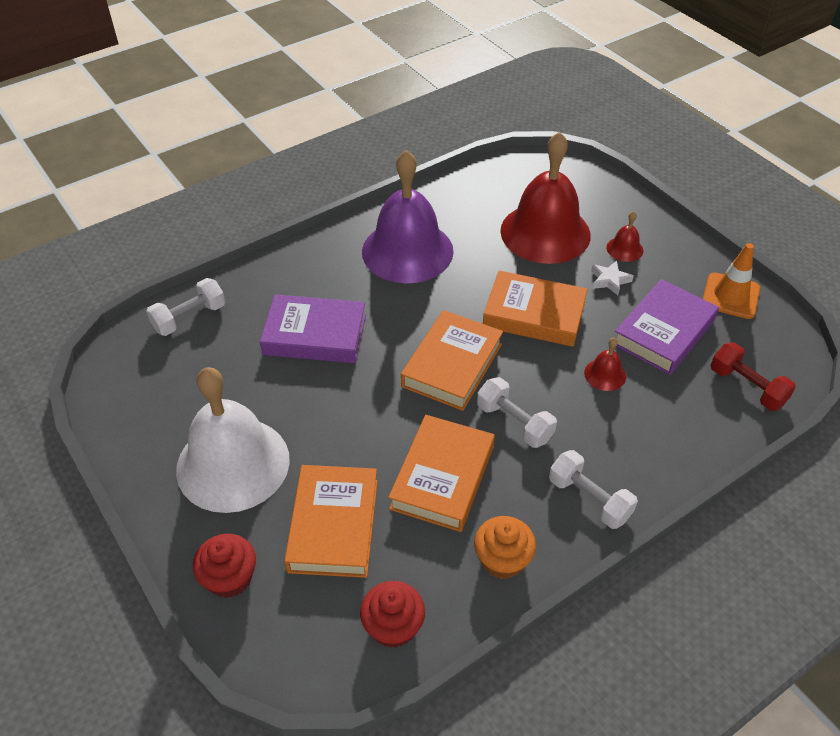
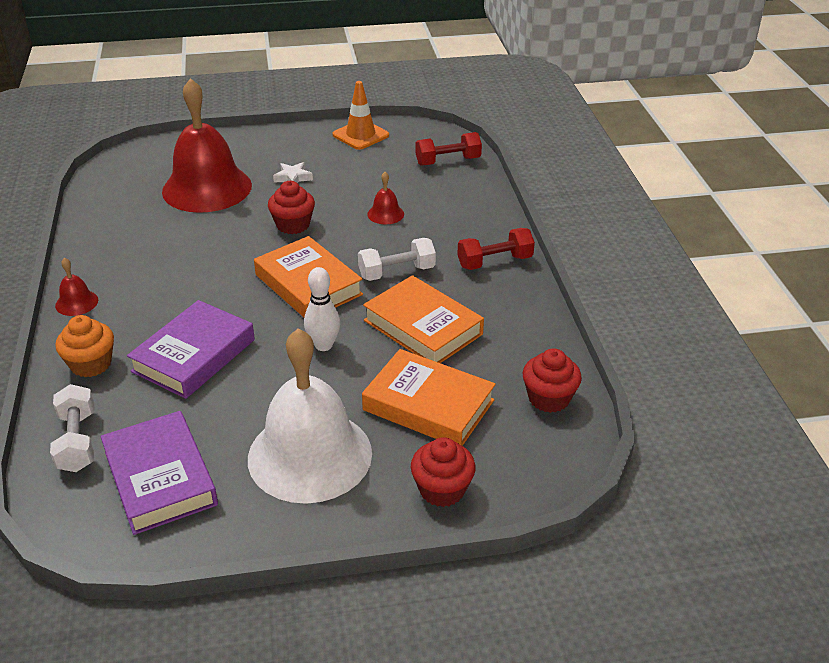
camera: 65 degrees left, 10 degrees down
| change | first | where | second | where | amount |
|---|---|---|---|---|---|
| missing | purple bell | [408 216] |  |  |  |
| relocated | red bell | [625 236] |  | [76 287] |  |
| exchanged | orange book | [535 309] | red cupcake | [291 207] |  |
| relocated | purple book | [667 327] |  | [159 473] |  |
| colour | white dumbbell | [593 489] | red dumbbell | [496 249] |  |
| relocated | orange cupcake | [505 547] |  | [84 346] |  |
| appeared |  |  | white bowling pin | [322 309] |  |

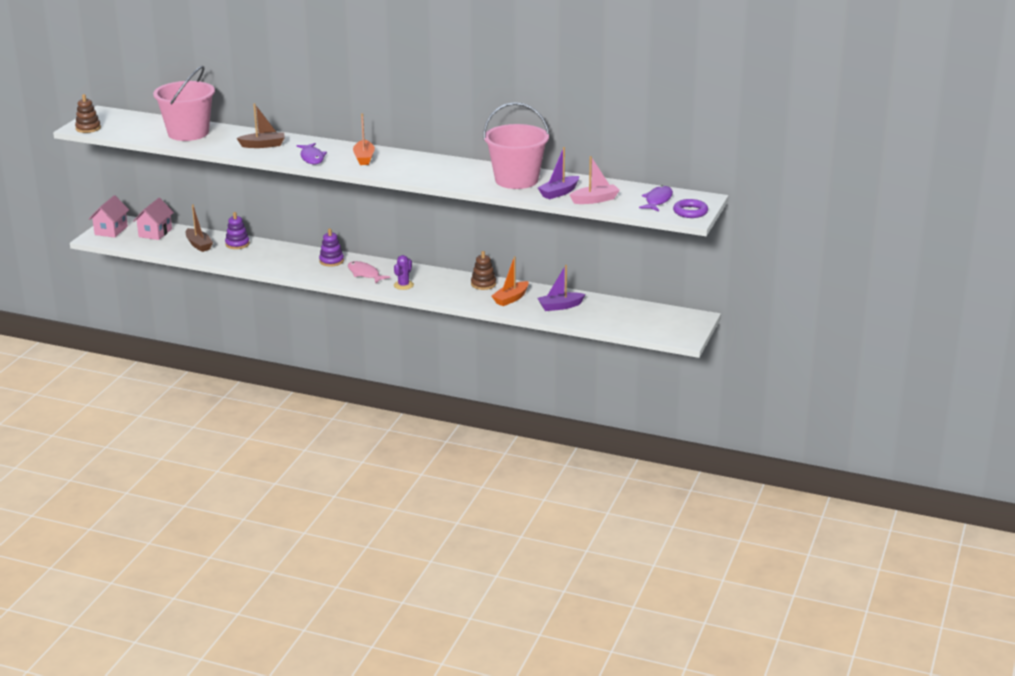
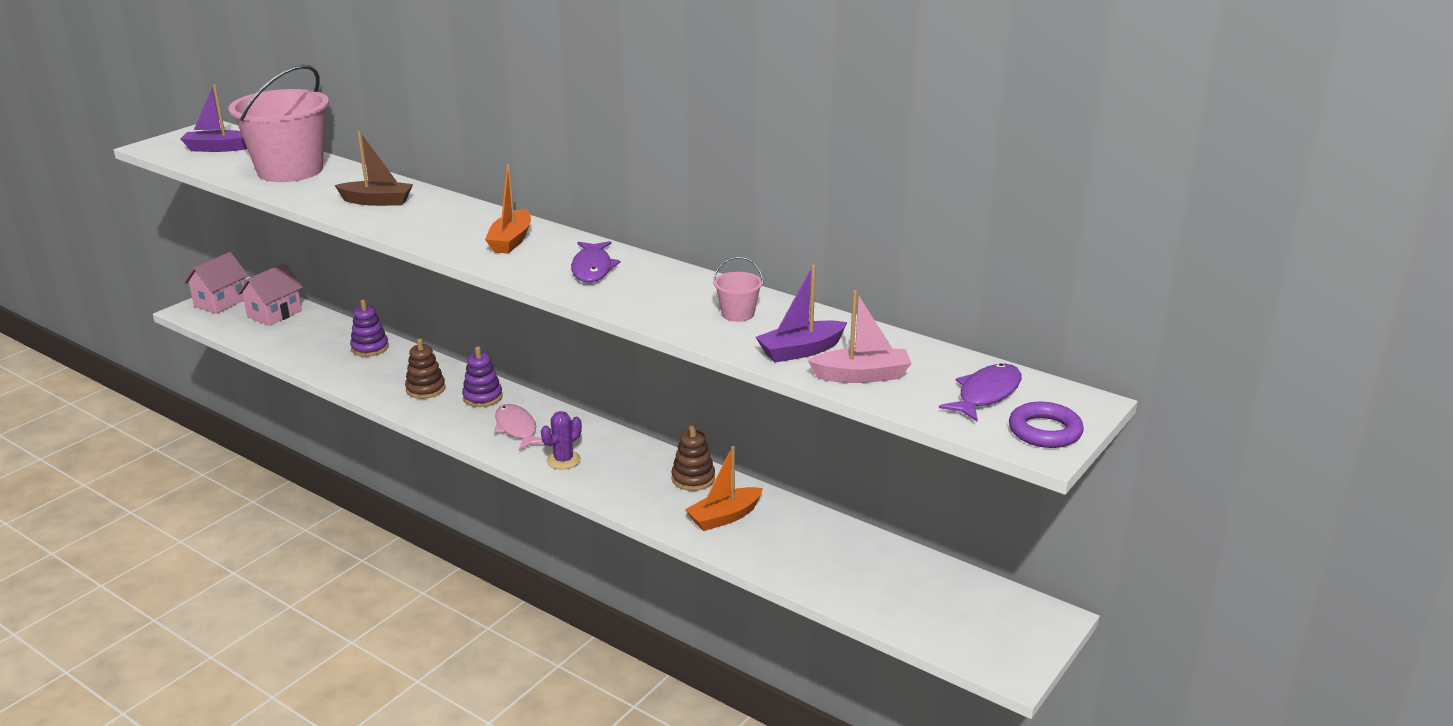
camera: 15 degrees right, 0 degrees up
| change | first | where | second | where | amount |
|---|---|---|---|---|---|
| relocated | brown stacking toy | [88 113] |  | [425 368] |  |
| size | pink bucket | [516 145] |  | [738 289] | x0.41 |
| relocated | purple fish | [312 153] |  | [595 261] |  |
| missing | brown boat | [199 228] |  |  |  |
| relocated | purple boat | [561 288] |  | [213 118] |  |

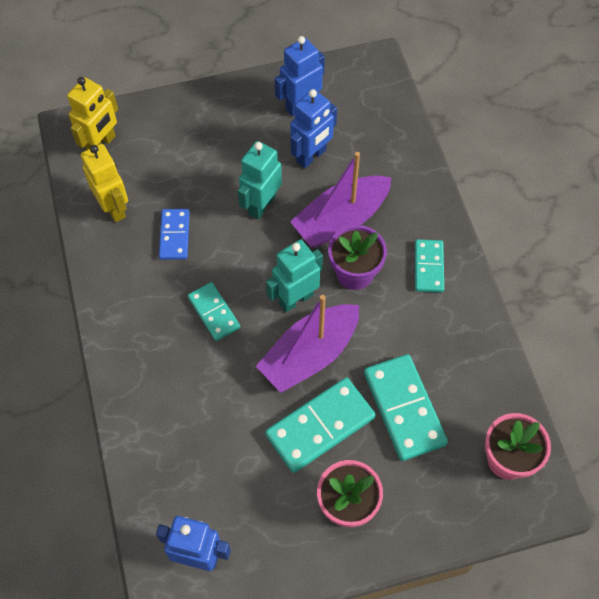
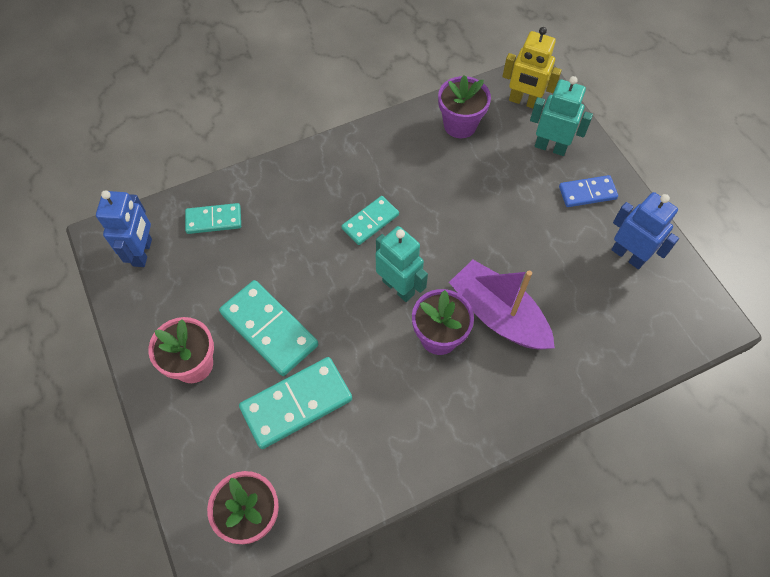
camera: 80 degrees right, 0 degrees up
| change | first | where | second | where | amount |
|---|---|---|---|---|---|
| missing | blue robot | [313 128] |  |  |  |
| relocated | turquoise robot | [260 180] |  | [561 116] |  |
| exchanged | yellow robot | [104 183] | purple flower pot | [464 106] |  |
| relocated | blue domino | [174 234] |  | [588 191] |  |
| relocated | turquoise domino | [429 266] |  | [213 218] |  |
| missing | purple boat | [307 344] |  |  |  |

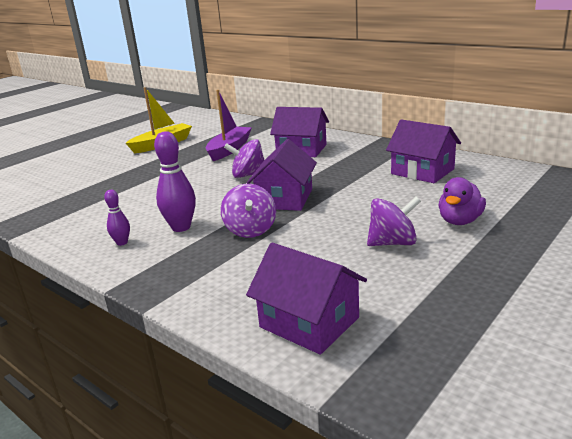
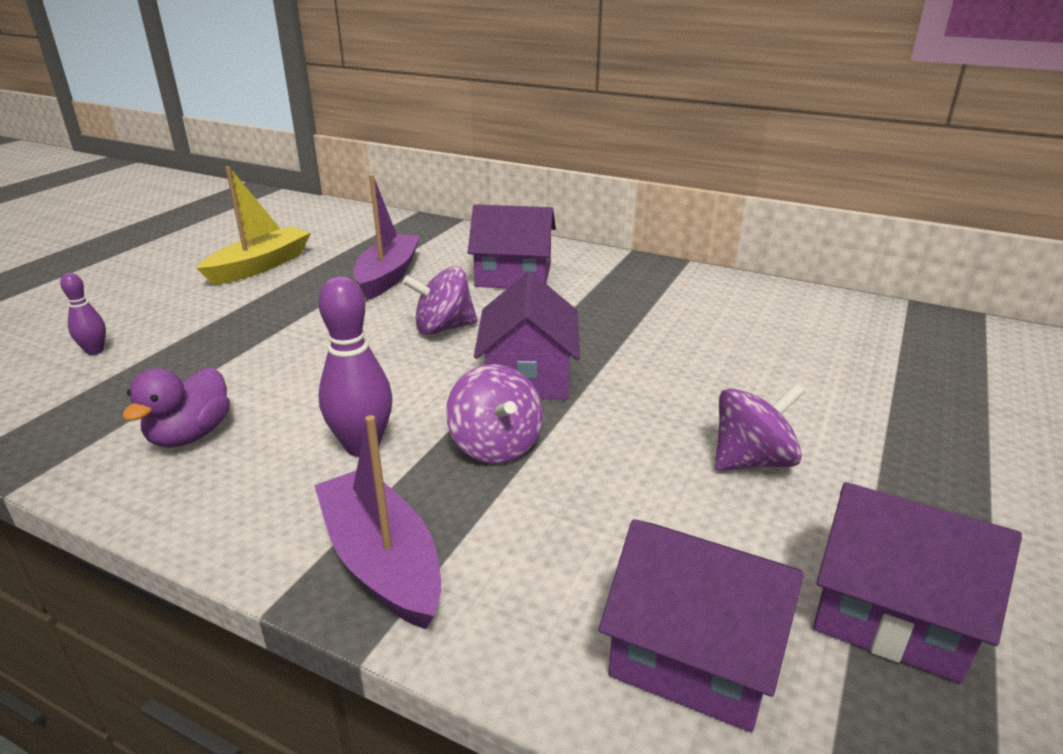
camera: 15 degrees left, 5 degrees up
| change | first | where | second | where | amount |
|---|---|---|---|---|---|
| relocated | purple house | [423 151] |  | [917 582] |  |
| relocated | purple duck | [462 201] |  | [176 407] |  |
| relocated | purple bowling pin | [117 218] |  | [83 314] |  |
| appeared |  |  | purple boat | [377 522] |  |

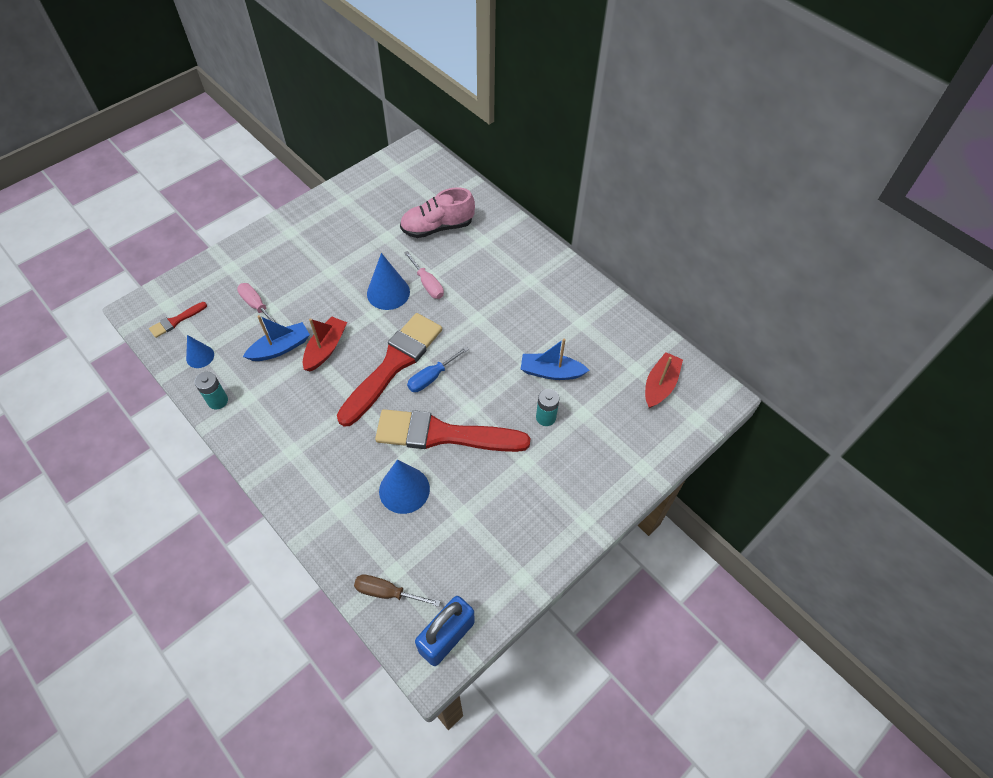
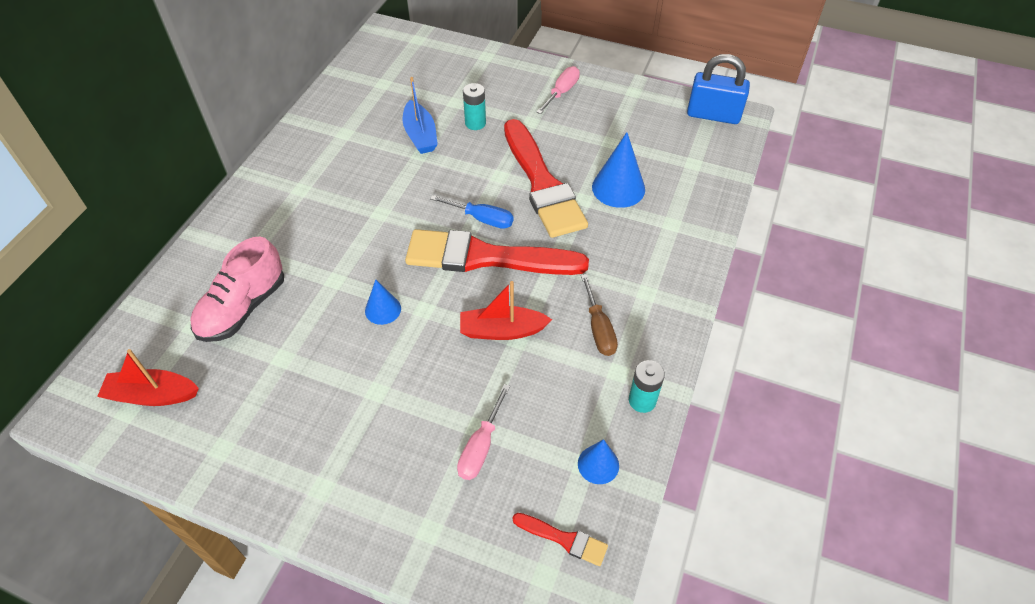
camera: 115 degrees left, 5 degrees down
| change | first | where | second | where | amount |
|---|---|---|---|---|---|
| spun | pink shoe | [437 212] |  | [237 289] | 75 degrees clockwise |
| relocated | pink screwdriver | [424 275] |  | [558 90] |  |
| size | blue cone | [388 281] |  | [383 302] | x0.60 |
| missing | blue boat | [276 338] |  |  |  |
| relocated | red boat | [664 380] |  | [148 377] |  |
| relocated | brown screwdriver | [397 590] |  | [599 315] |  |

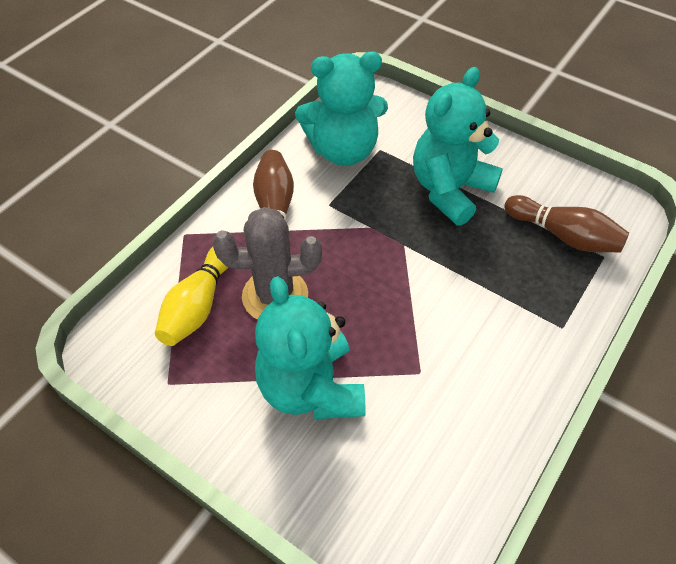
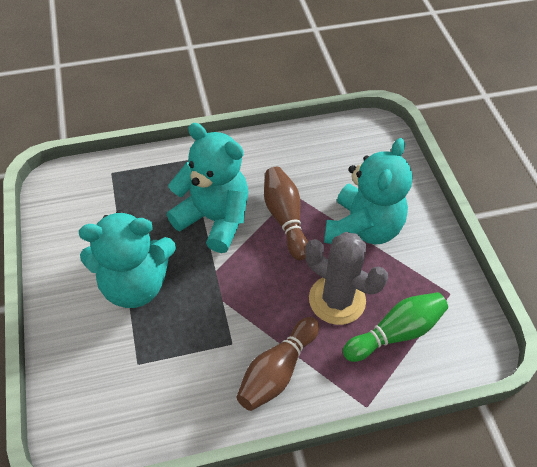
camera: 140 degrees left, 0 degrees up
| change | first | where | second | where | amount |
|---|---|---|---|---|---|
| relocated | turquoise teddy bear | [341 109] |  | [207 188] |  |
| relocated | brown bowling pin | [567 223] |  | [286 213] |  |
| colour | yellow bowling pin | [192 296] | green bowling pin | [395 327] |  |

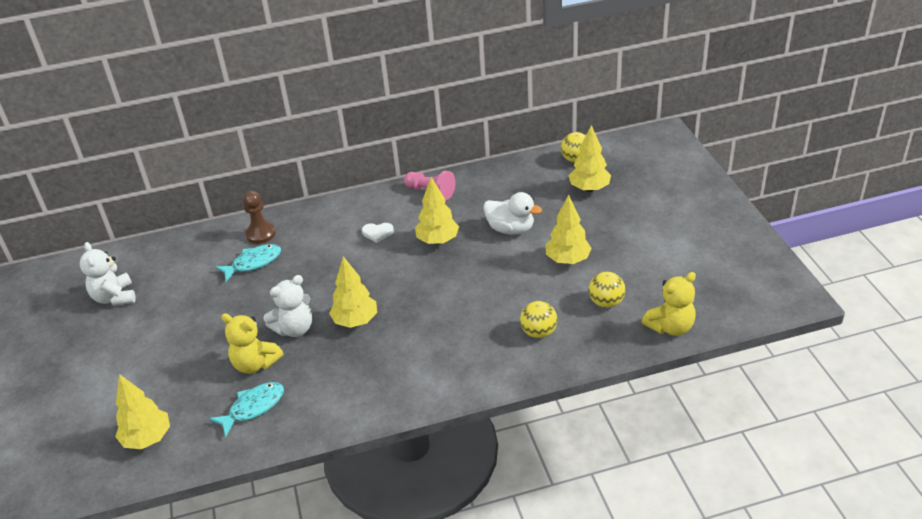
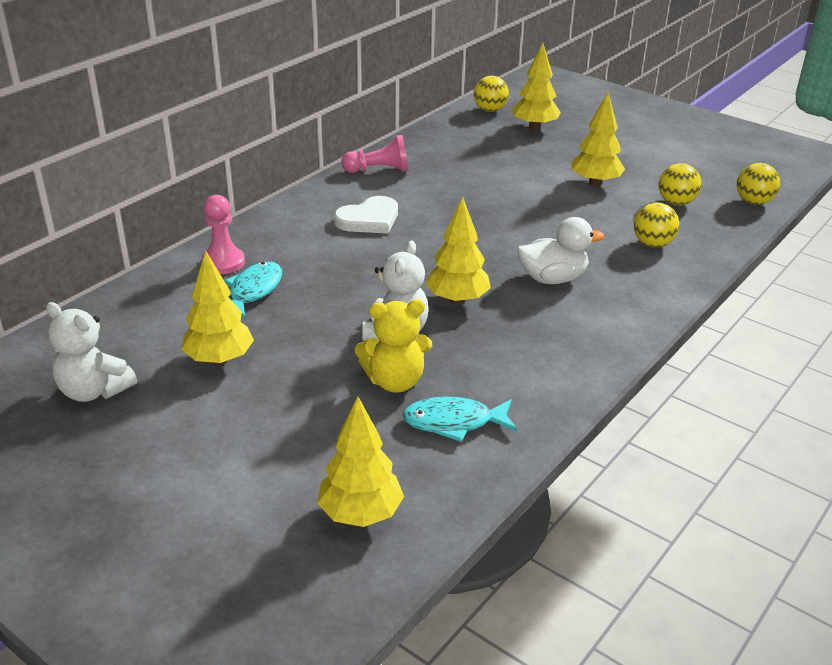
camera: 40 degrees left, 5 degrees down
| change | first | where | second | where | amount |
|---|---|---|---|---|---|
| relocated | yellow tree | [437 211] |  | [217 308] |  |
| colour | brown pawn | [259 217] | pink pawn | [223 234] |  |
| relocated | white duck | [512 213] |  | [560 250] |  |
| size | white heart | [378 233] |  | [366 215] | x1.66 |
| exchanged | yellow teddy bear | [669 304] | yellow ball | [758 184] |  |
| spun | turquoise fish | [246 409] |  | [459 419] | 105 degrees counterclockwise |

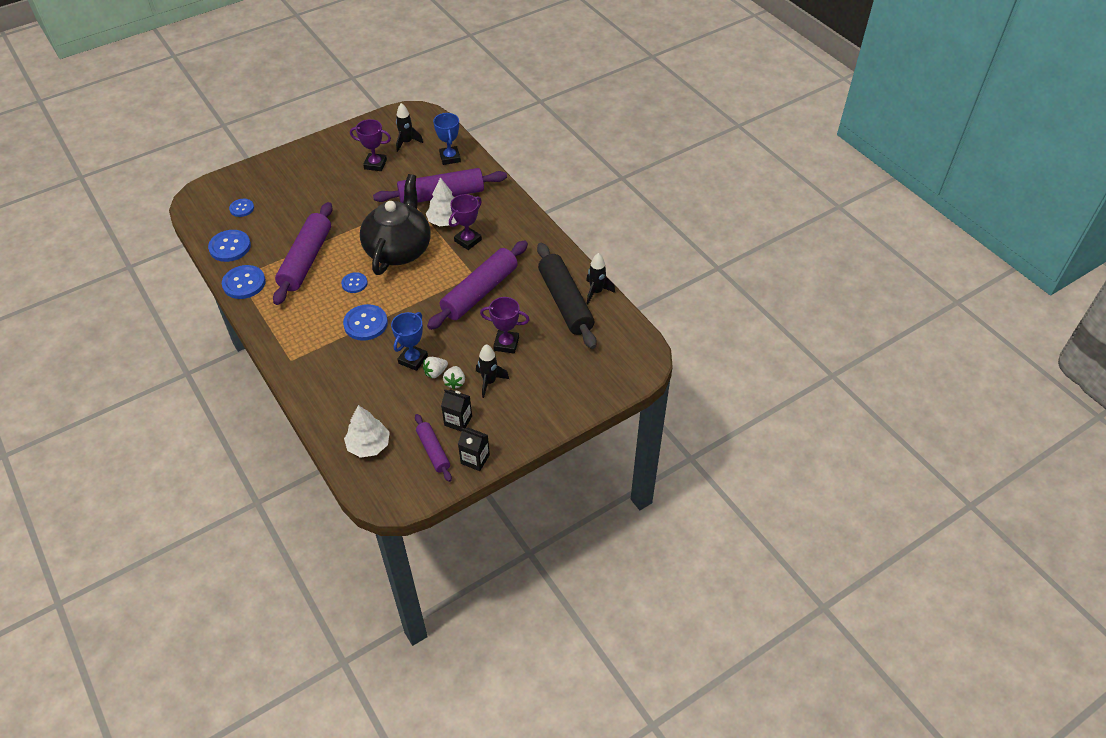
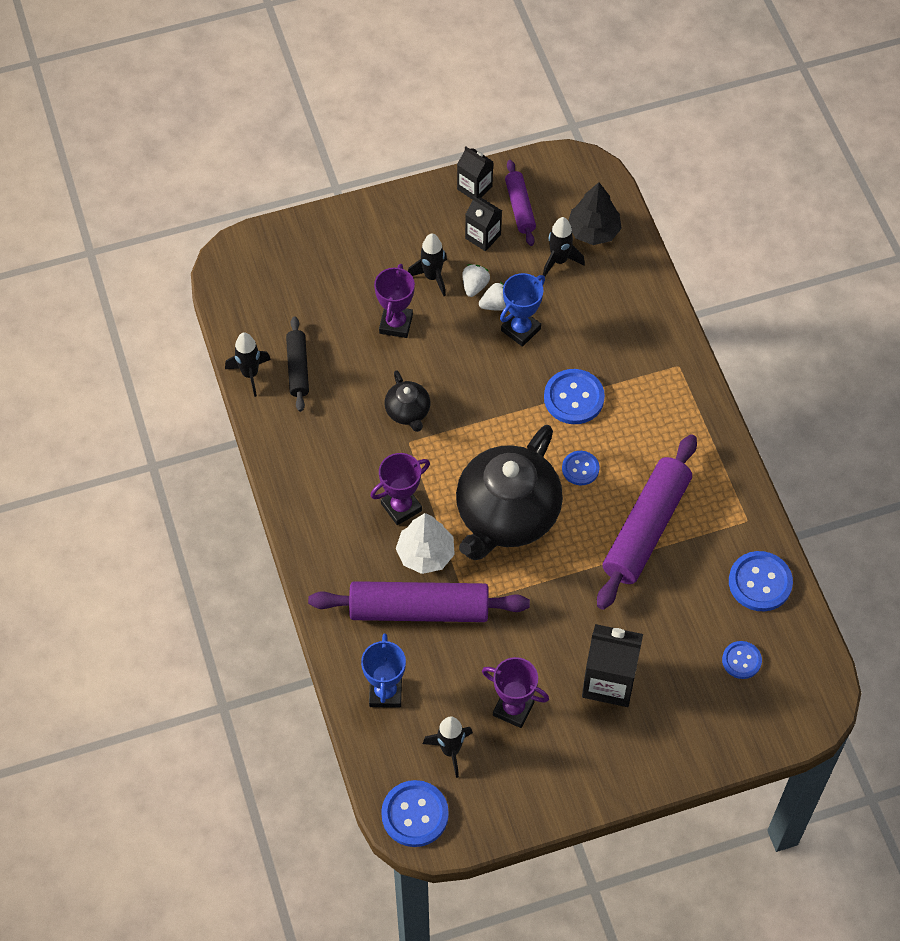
camera: 165 degrees left, 10 degrees up
| change | first | where | second | where | amount |
|---|---|---|---|---|---|
| exchanged | purple rolling pin | [477 285] | black teapot | [407 401] |  |
| size | black rolling pin | [567 296] |  | [297 364] | x0.53 |
| relocated | blue button | [244 282] |  | [415 813] |  |
| spun | purple trophy | [505 325] |  | [394 301] | 75 degrees clockwise |
| colour | white tree | [367 431] | black tree | [595 213] |  |
| appeared |  |  | black rocket | [564 246] |  |
| appeared |  |  | black carton | [612 665] |  |

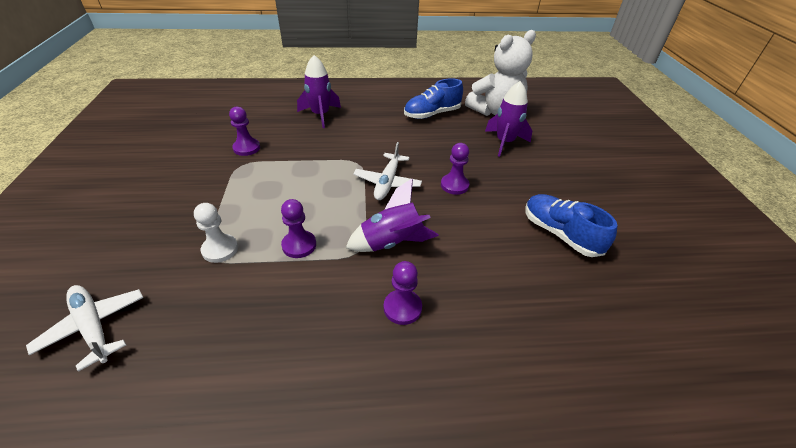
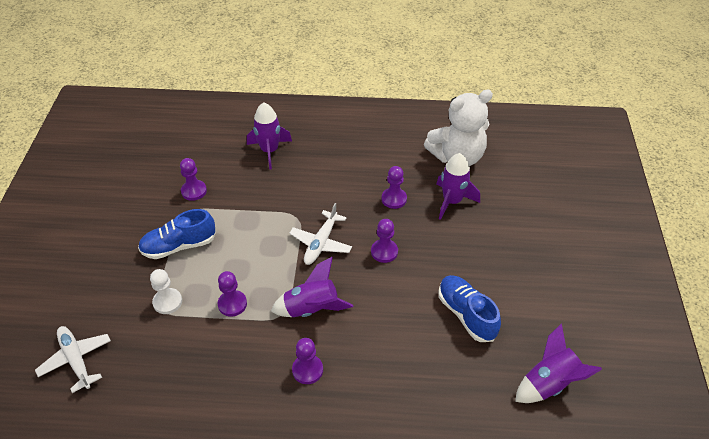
camera: 10 degrees right, 5 degrees up
| change | first | where | second | where | amount |
|---|---|---|---|---|---|
| relocated | blue shoe | [433 98] |  | [177 234] |  |
| appeared |  |  | purple pawn | [394 187] |  |
| appeared |  |  | purple rocket | [558 363] |  |

